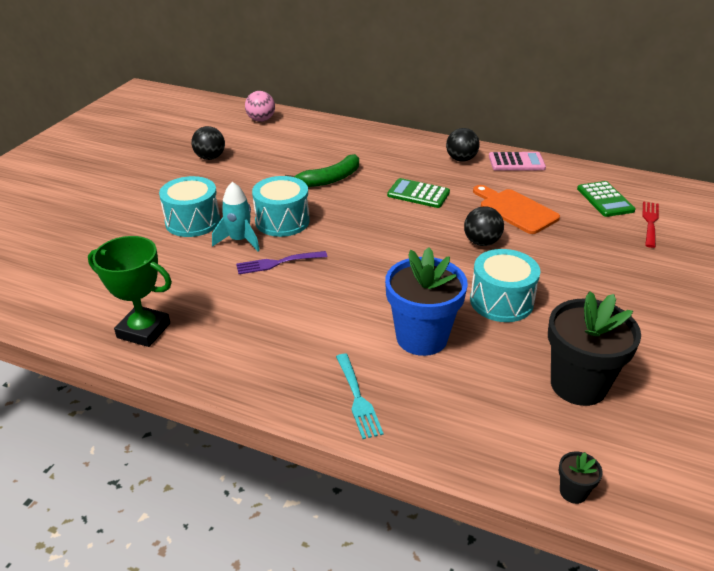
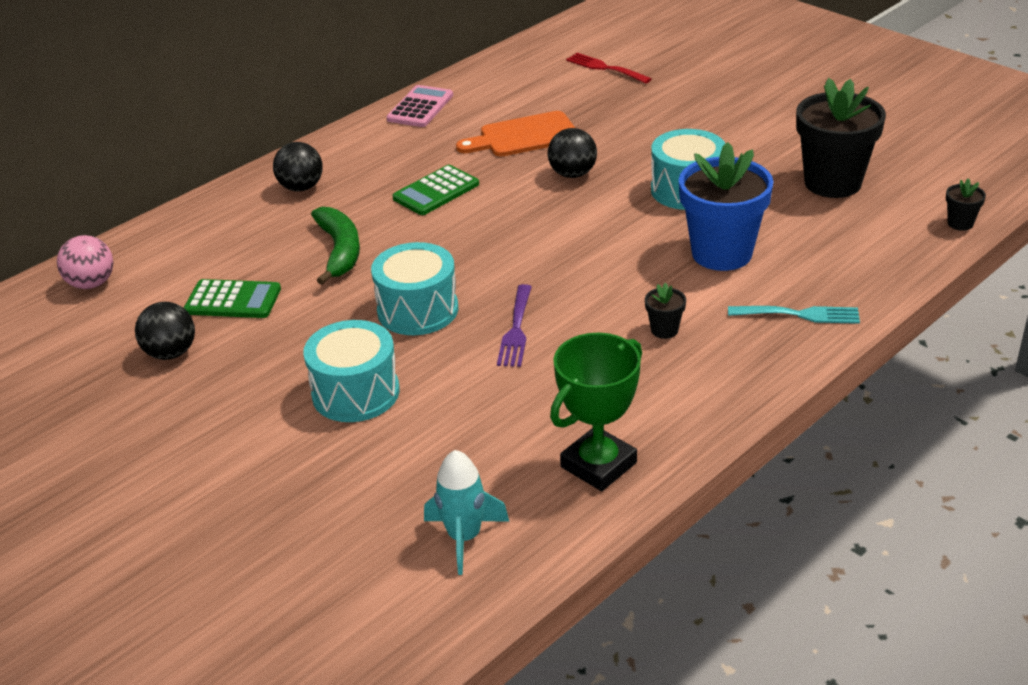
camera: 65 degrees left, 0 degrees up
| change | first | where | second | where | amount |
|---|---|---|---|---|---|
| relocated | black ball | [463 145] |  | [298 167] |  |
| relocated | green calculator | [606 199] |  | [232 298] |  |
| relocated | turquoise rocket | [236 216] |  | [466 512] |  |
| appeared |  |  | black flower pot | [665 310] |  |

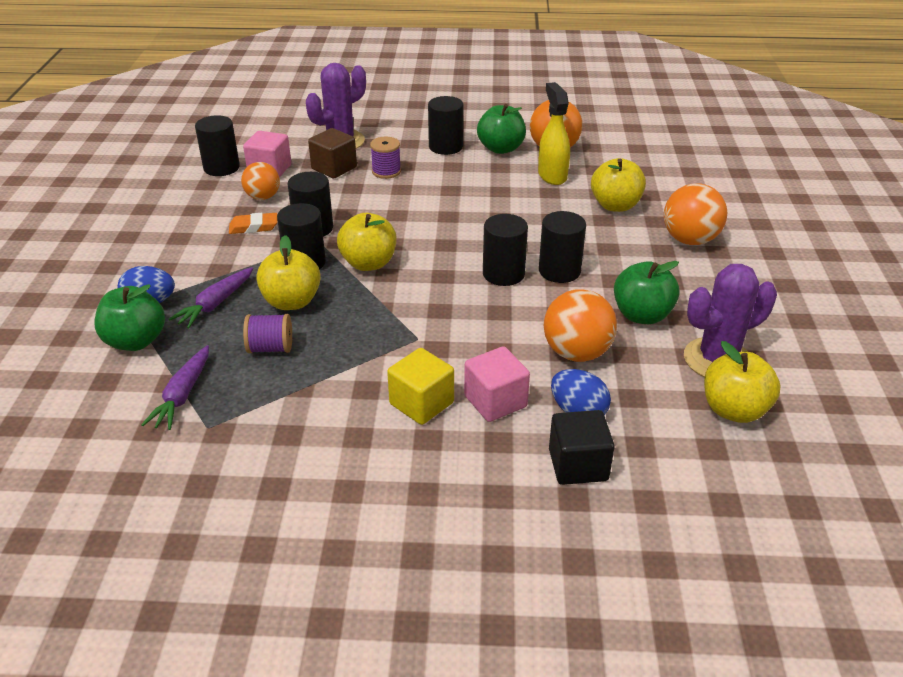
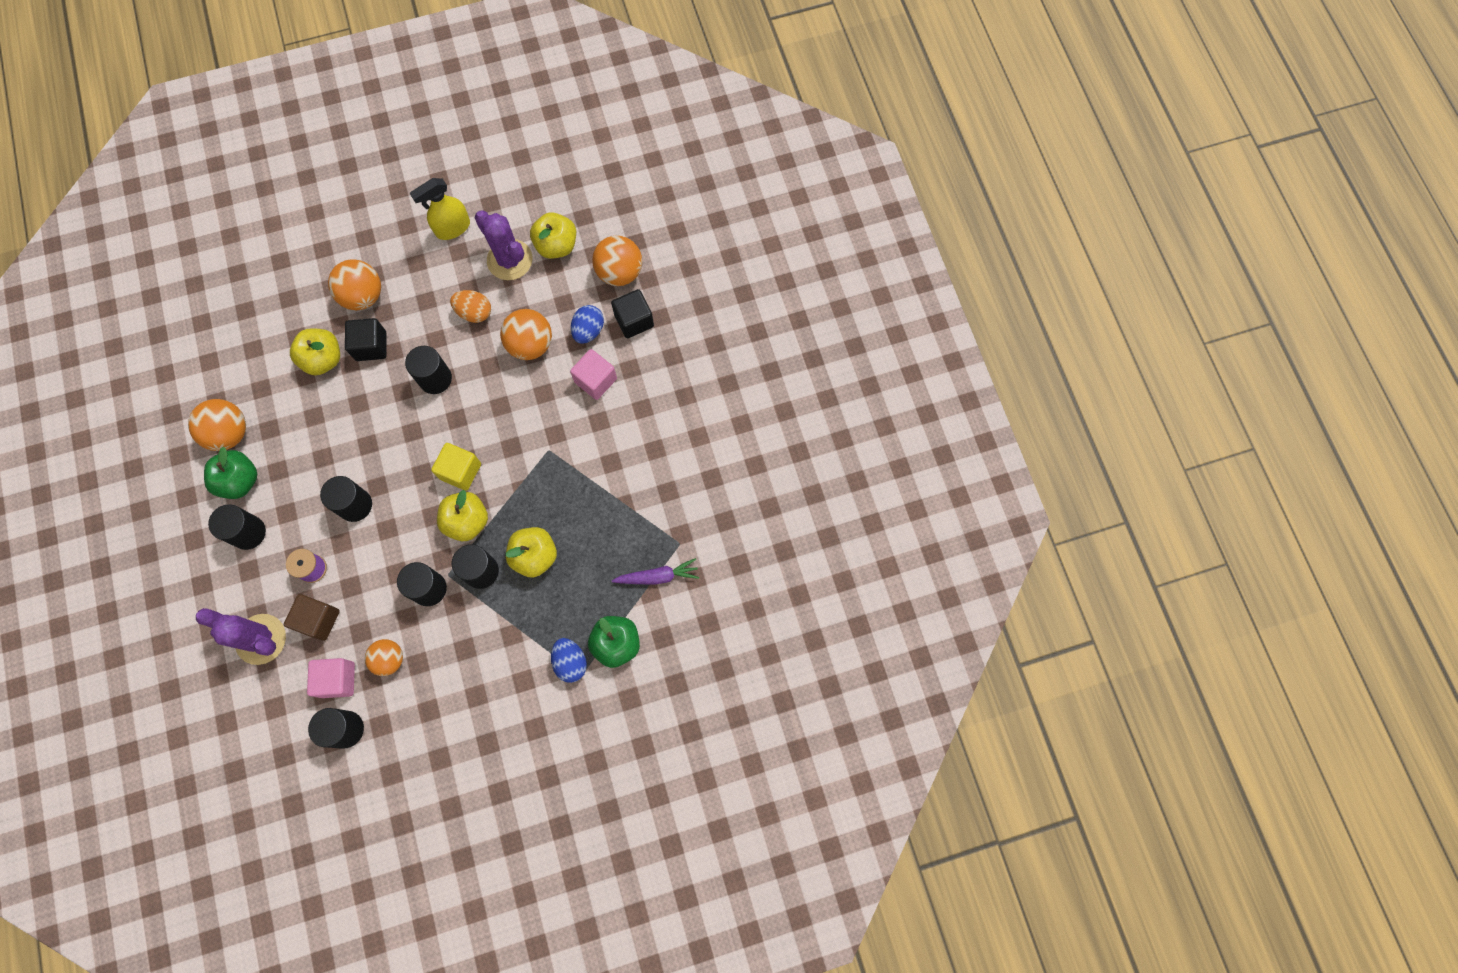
camera: 110 degrees left, 35 degrees up
| change | first | where | second | where | amount |
|---|---|---|---|---|---|
| relocated | yellow spray bottle | [554 133] |  | [440 209] |  |
| missing | orange eraser | [253 223] |  |  |  |
| relocated | black cylinder | [505 250] |  | [346 499] |  |
| exchanged | green apple | [647 292] | orange egg | [470 306] |  |
| missing | purple carrot | [211 297] |  |  |  |
| missing | purple spool | [267 333] |  |  |  |
| relocated | yellow cube | [420 386] |  | [456 467] |  |
| appeared |  |  | orange ball | [617 260] |  |
| appeared |  |  | black cube | [365 339] |  |

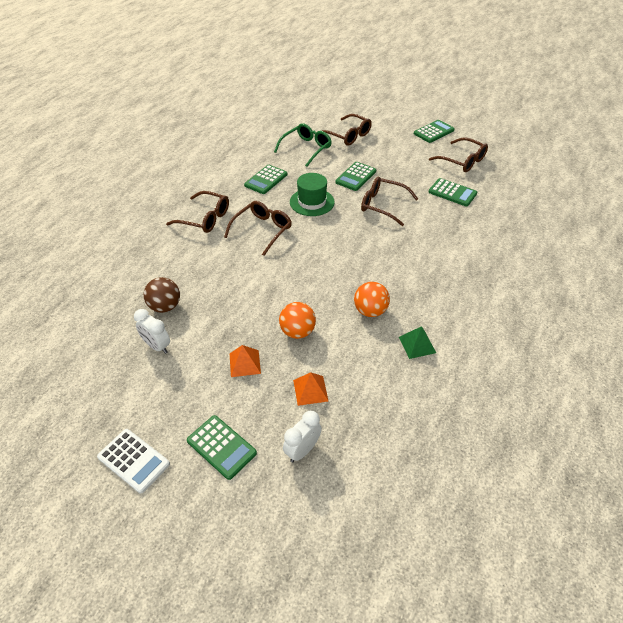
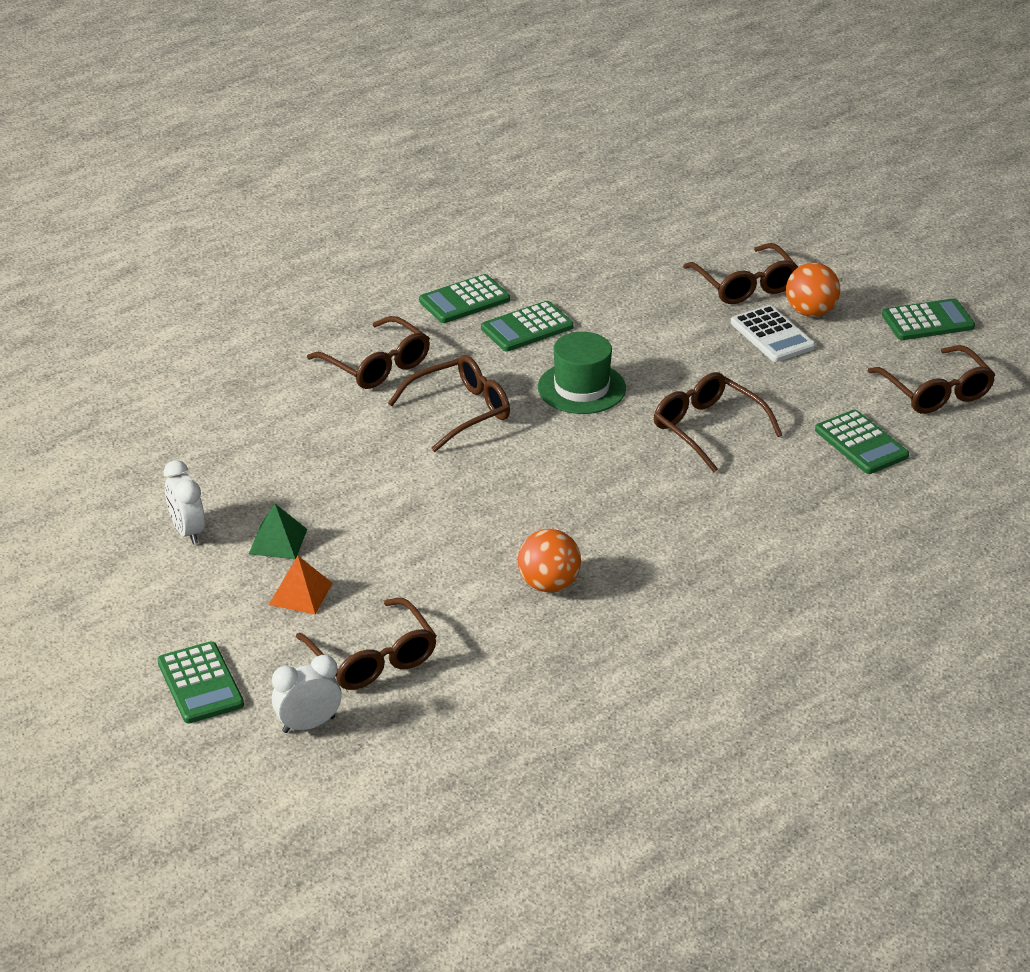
camera: 25 degrees right, 10 degrees down
| change | first | where | second | where | amount |
|---|---|---|---|---|---|
| missing | green glasses | [303 145] |  |  |  |
| relocated | green calculator | [355 176] |  | [464 298] |  |
| missing | brown ball | [162 295] |  |  |  |
| relocated | orange ball | [297 320] |  | [813 290] |  |
| relocated | green pyramid | [417 342] |  | [278 531] |  |
| exchanged | orange pyramid | [310 389] | brown glasses | [366 644] |  |
| relocated | white calculator | [133 461] |  | [773 333] |  |

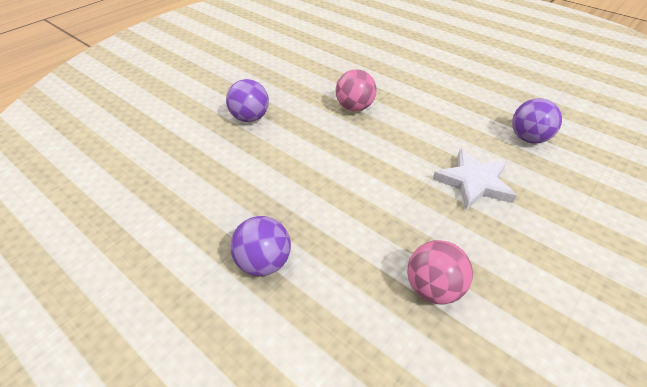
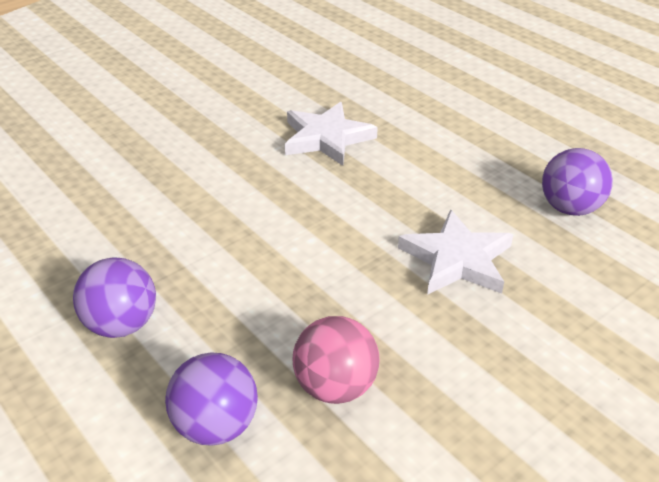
camera: 10 degrees right, 5 degrees down
| change | first | where | second | where | amount |
|---|---|---|---|---|---|
| exchanged | pink ball | [356 90] | white star | [331 134] |  |
| relocated | purple ball | [247 100] |  | [211 399] |  |

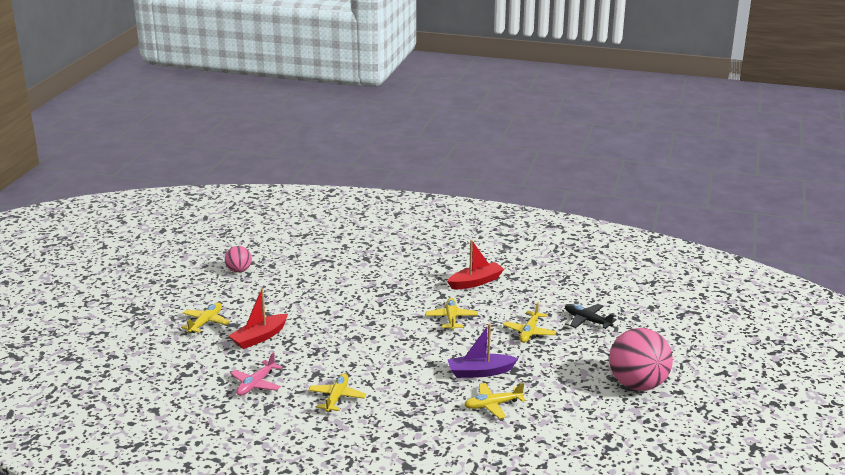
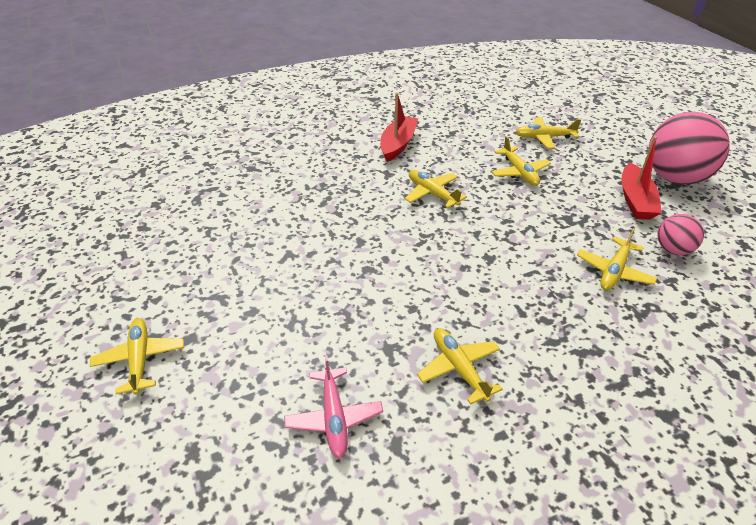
camera: 40 degrees left, 15 degrees up
| change | first | where | second | where | amount |
|---|---|---|---|---|---|
| relocated | pink ball | [238 259] |  | [680 234] |  |
| relocated | red boat | [258 318] |  | [641 178] |  |
| colour | black plane | [591 316] | yellow plane | [548 133] |  |
| missing | purple boat | [483 350] |  |  |  |

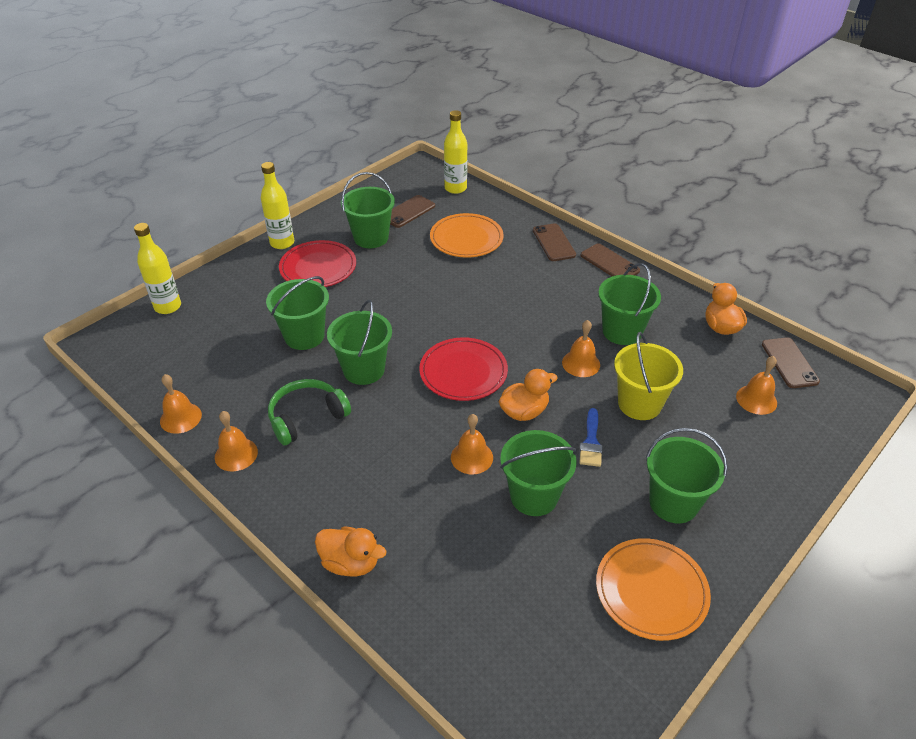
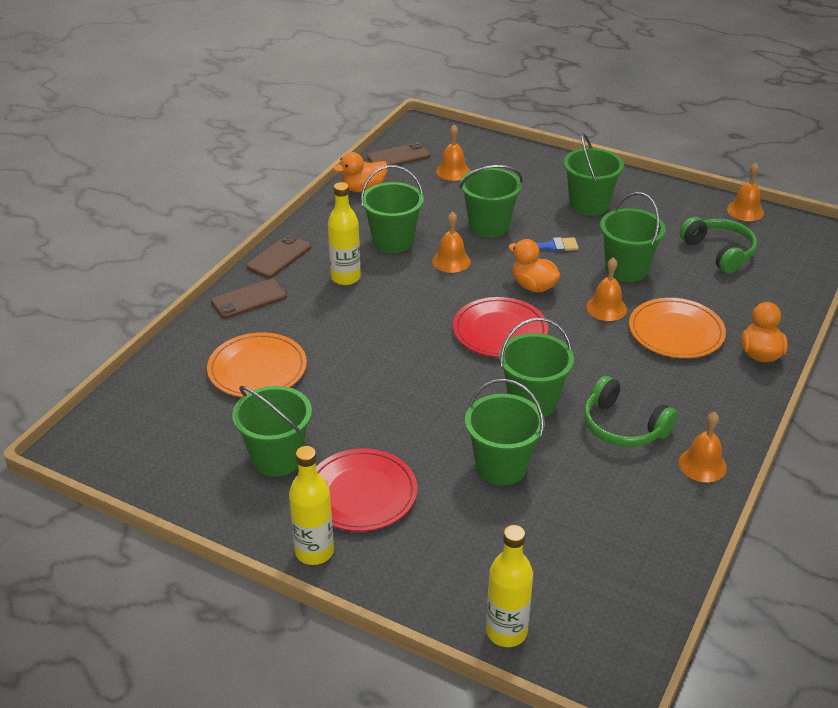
camera: 105 degrees left, 5 degrees down
| change | first | where | second | where | amount |
|---|---|---|---|---|---|
| relocated | yellow bottle | [456 152] |  | [344 233] |  |
| missing | brown phone | [412 211] |  |  |  |
| colour | yellow bucket | [648 376] | green bucket | [491 201] |  |
| relocated | orange bell | [181 404] |  | [745 192] |  |
| relocated | orange plate | [653 589] |  | [677 328] |  |
| appeared |  |  | green headphones | [718 245] |  |

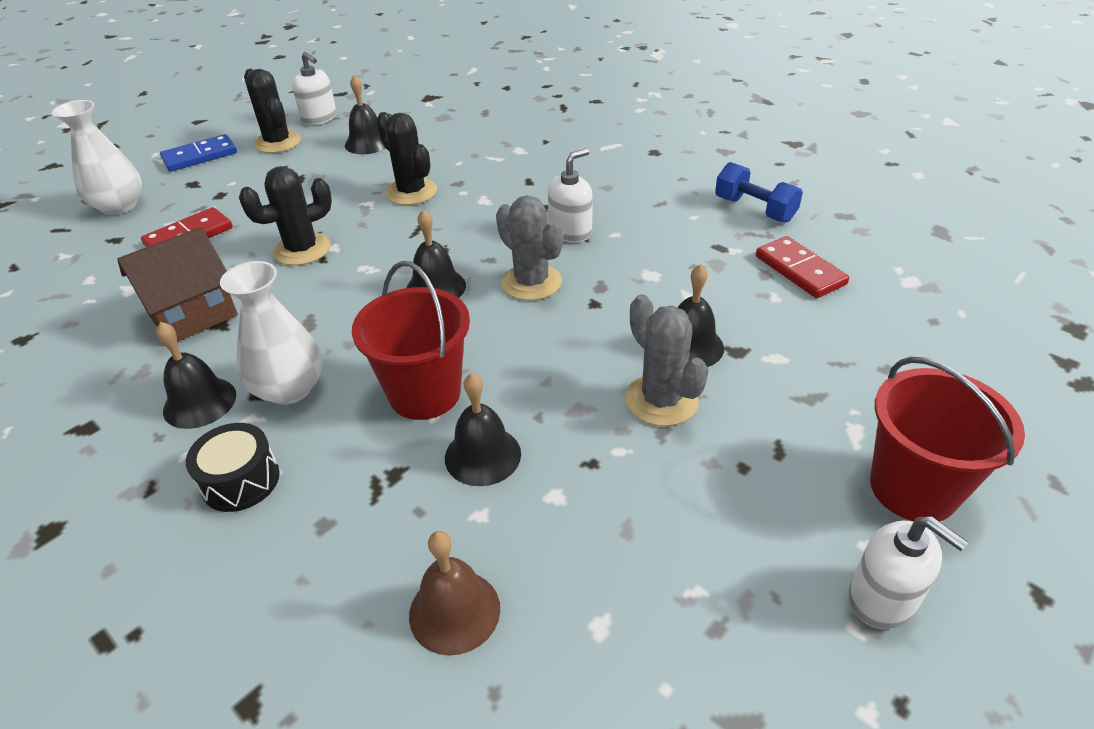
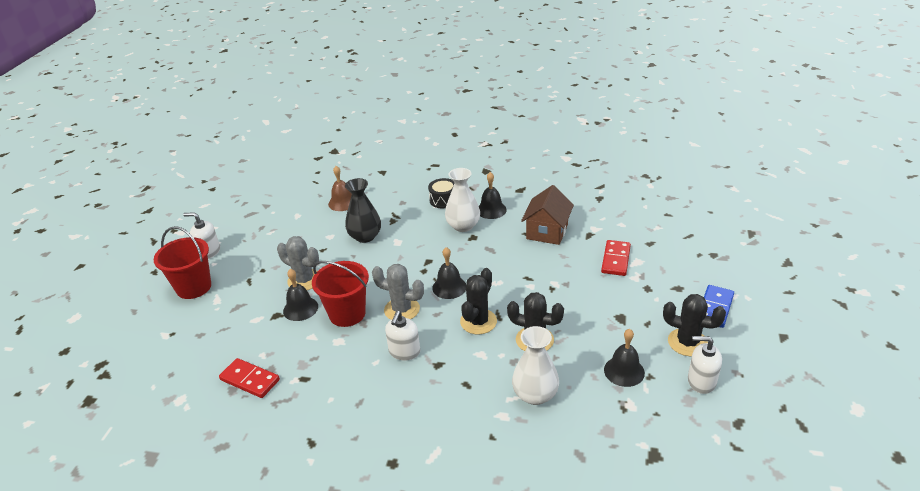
camera: 150 degrees right, 5 degrees down
| change | first | where | second | where | amount |
|---|---|---|---|---|---|
| relocated | white vase | [97 157] |  | [535 365] |  |
| missing | blue dumbbell | [759 192] |  |  |  |
| relocated | black cactus | [285 215] |  | [478 301] |  |
| relocated | red bucket | [411 340] |  | [340 294] |  |
| exchanged | black bell | [483 429] | black vase | [363 210] |  |

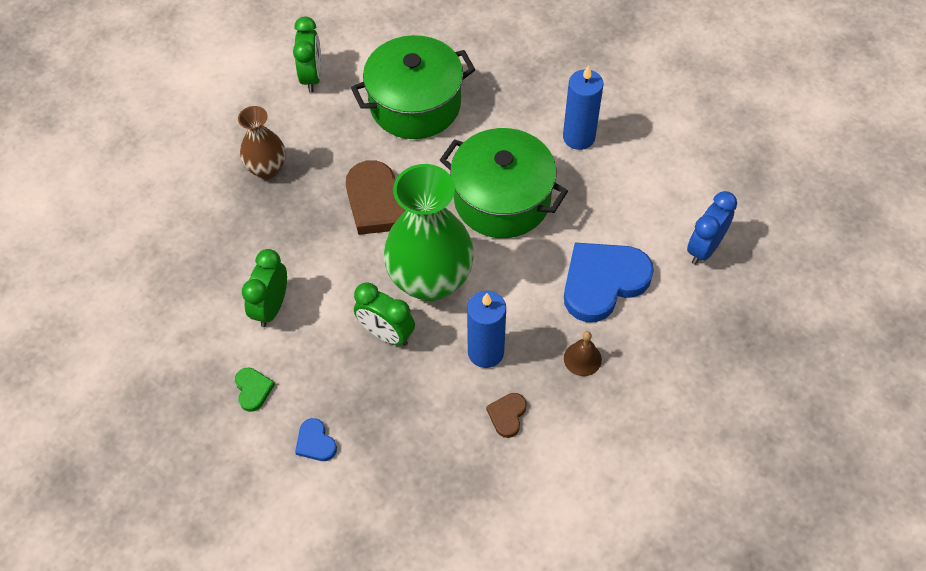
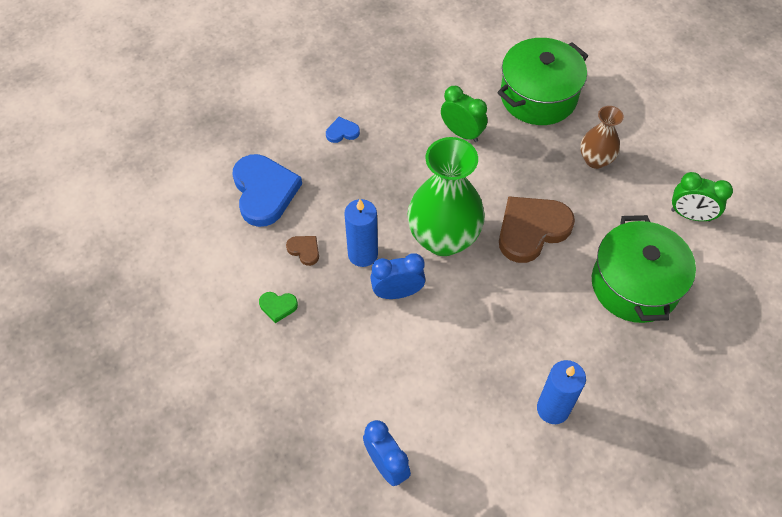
camera: 110 degrees right, 0 degrees up
| change | first | where | second | where | amount |
|---|---|---|---|---|---|
| relocated | green pot | [504 183] |  | [542 81] |  |
| relocated | blue heart | [609 282] |  | [267 190] |  |
| missing | green clock | [384 314] |  |  |  |
| missing | brown bell | [583 353] |  |  |  |
| relocated | green heart | [255 390] |  | [278 307] |  |
| appeared |  |  | blue clock | [398 276] |  |

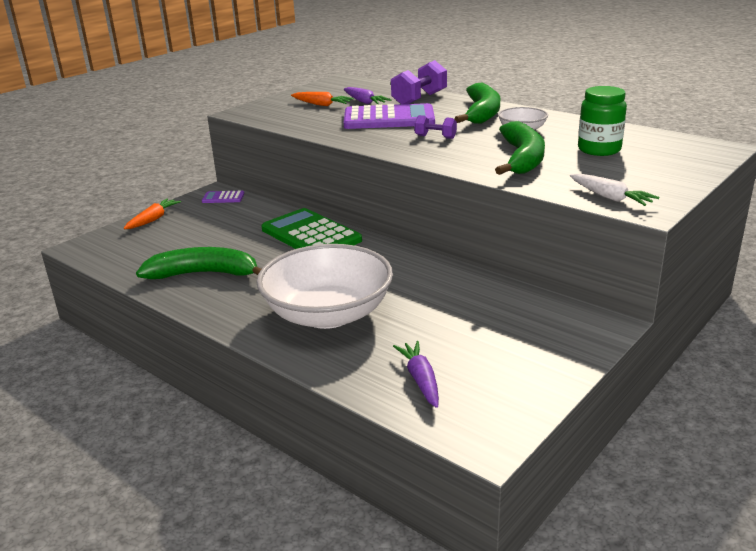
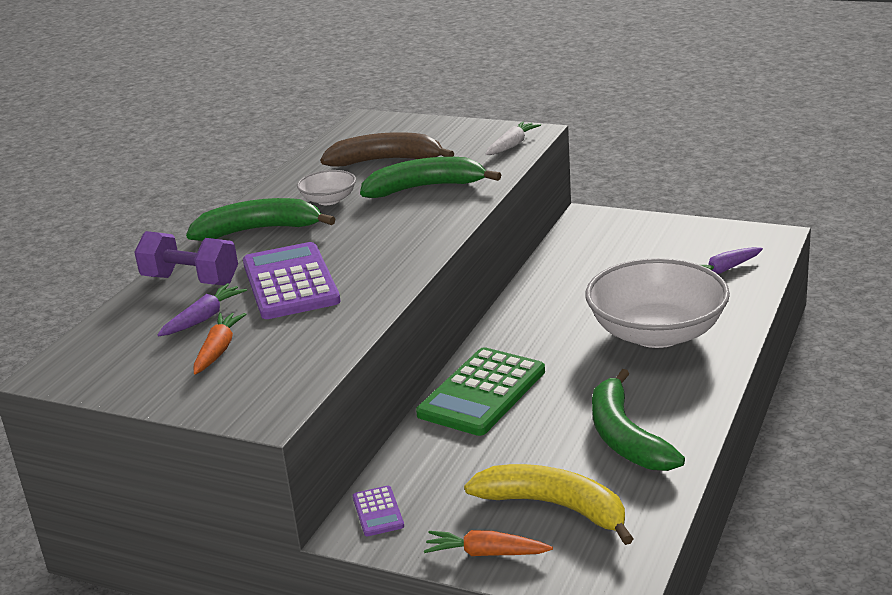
camera: 105 degrees left, 0 degrees up
| change | first | where | second | where | amount |
|---|---|---|---|---|---|
| exchanged | green jar | [602 121] | brown banana | [387 149] |  |
| missing | purple dumbbell | [435 127] |  |  |  |
| appeared |  |  | yellow banana | [549 504] |  |

